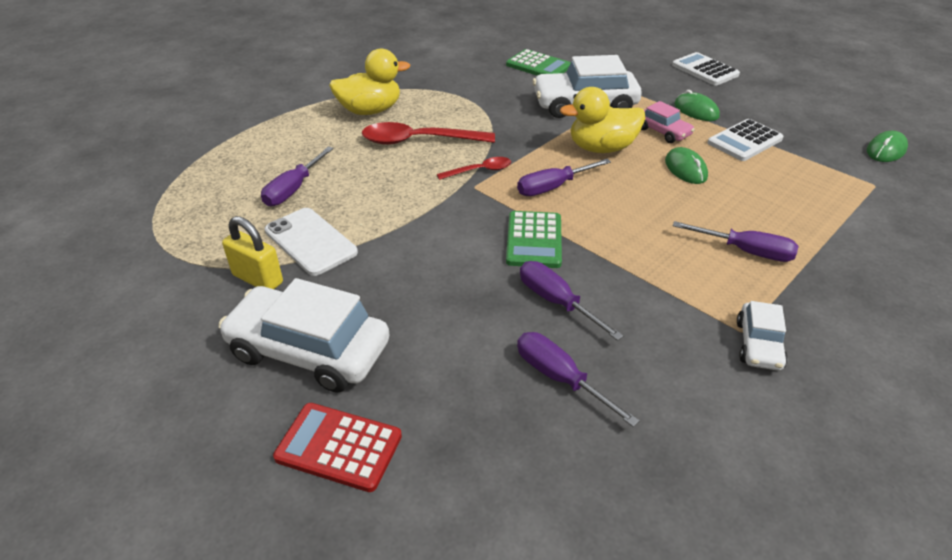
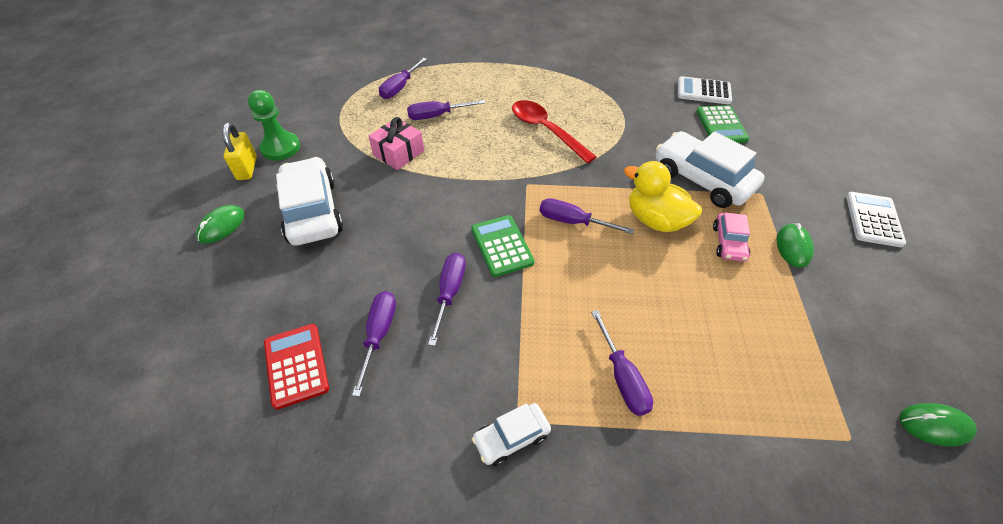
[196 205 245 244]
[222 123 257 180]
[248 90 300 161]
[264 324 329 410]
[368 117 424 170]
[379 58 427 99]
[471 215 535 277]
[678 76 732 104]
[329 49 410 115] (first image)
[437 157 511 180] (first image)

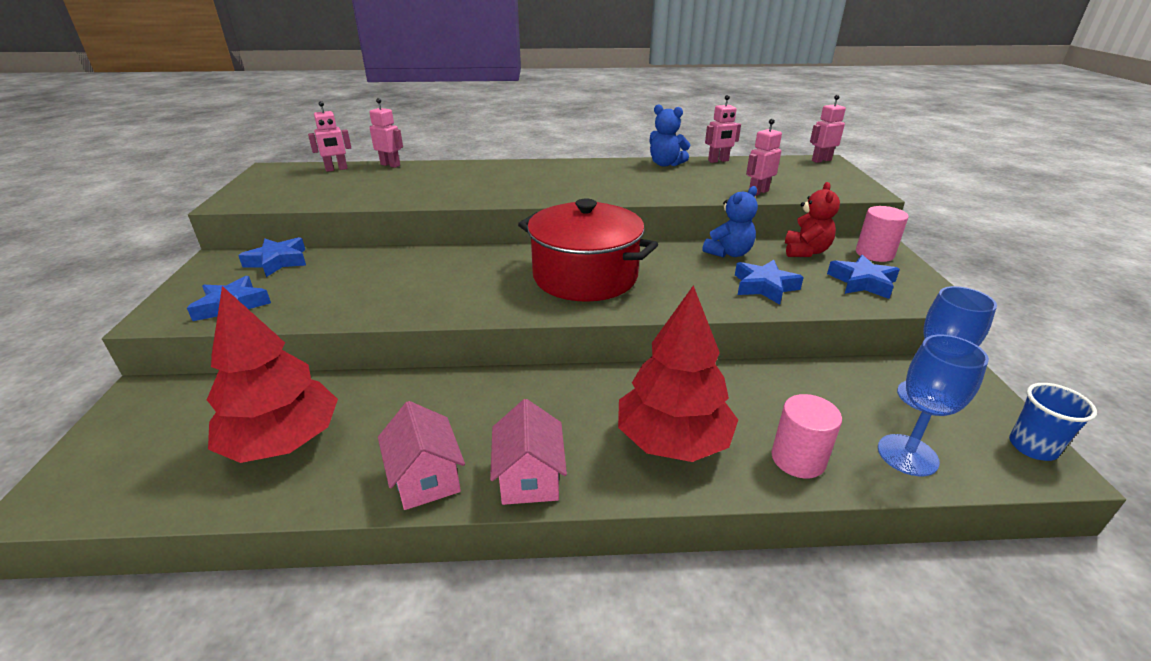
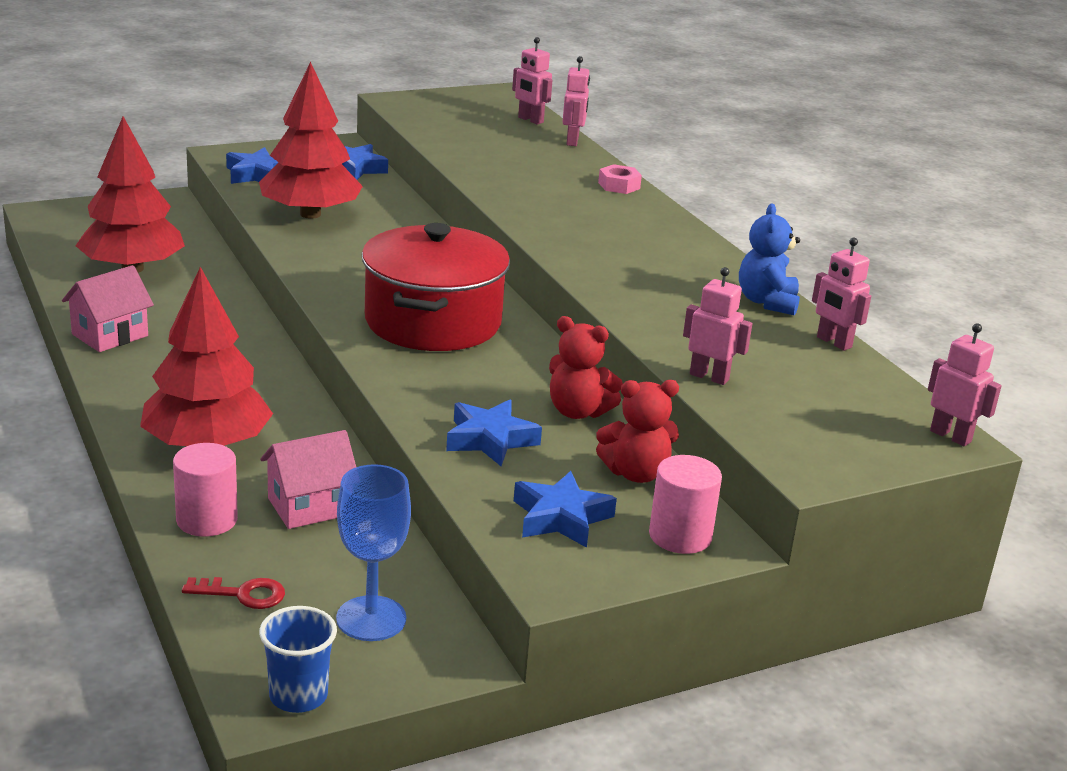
[182 577 285 609]
[259 62 363 219]
[260 430 356 529]
[549 316 623 419]
[598 164 642 194]

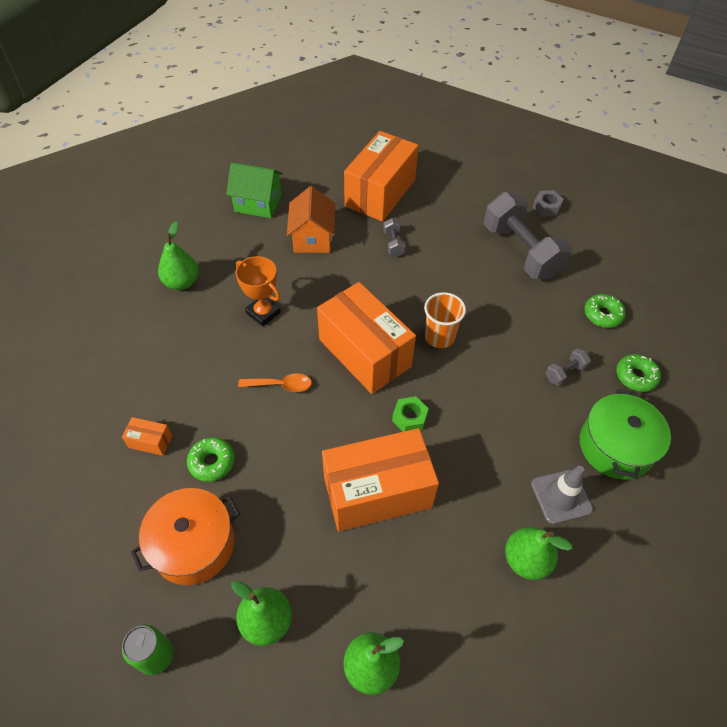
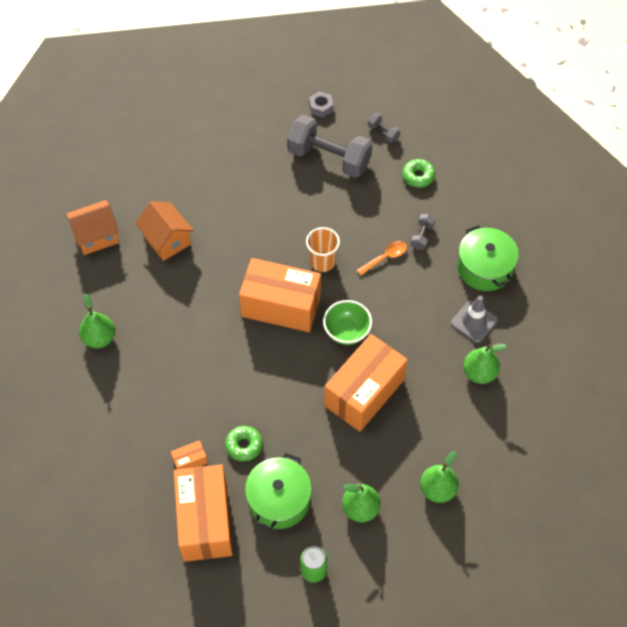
[66 200 119 255]
[174 464 233 562]
[245 453 312 530]
[323 300 372 345]
[357 241 407 275]
[368 113 400 143]
[235 256 281 327] (first image)
[616 354 661 392] (first image)

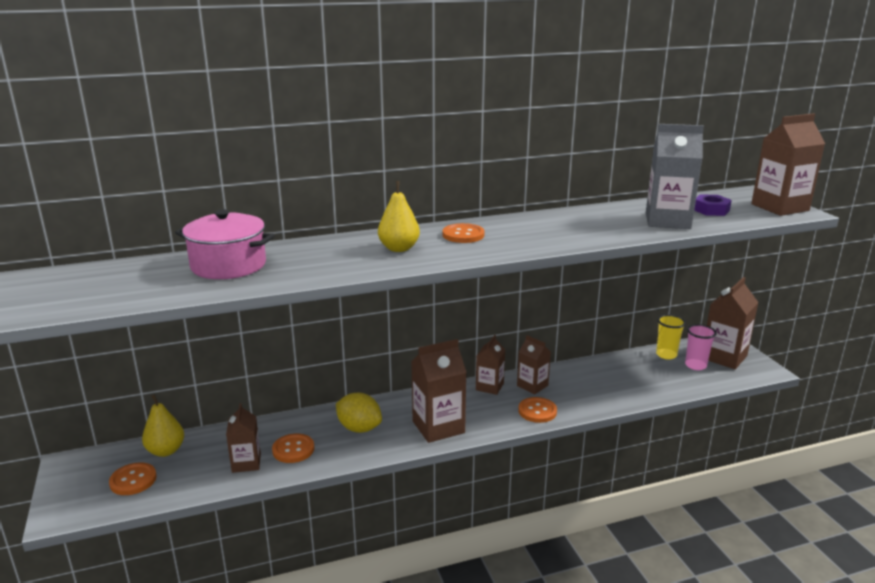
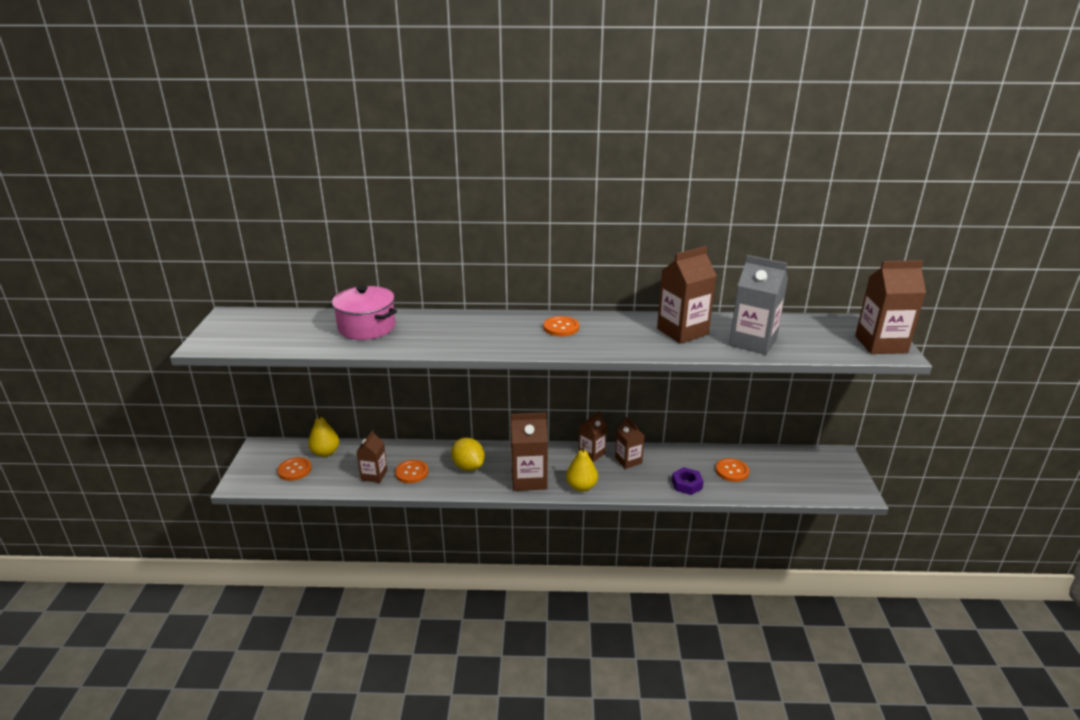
[566 443 598 492]
[657 246 717 344]
[672 467 704 495]
[716 458 749 482]
[656 315 686 360] (first image)
[685 324 717 370] (first image)

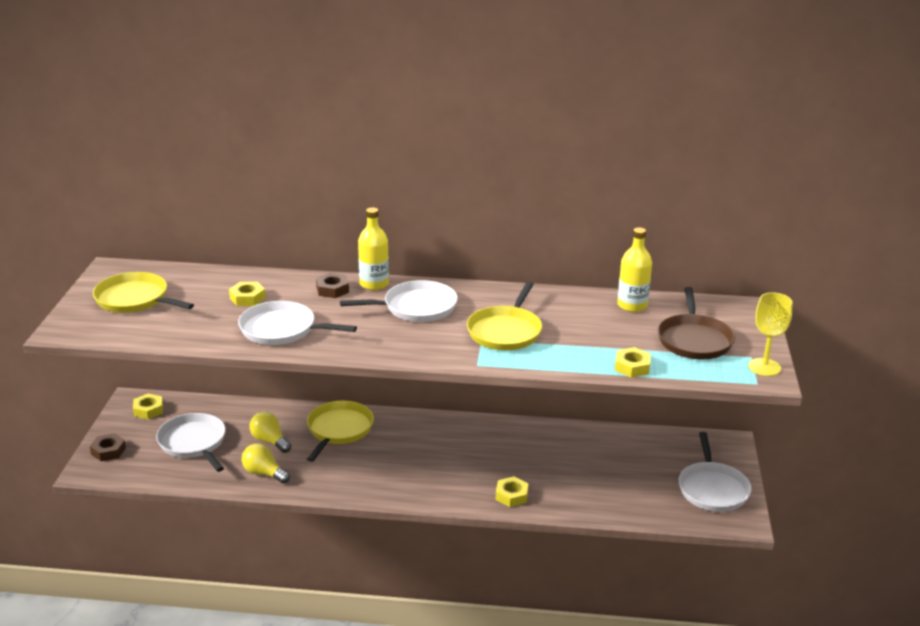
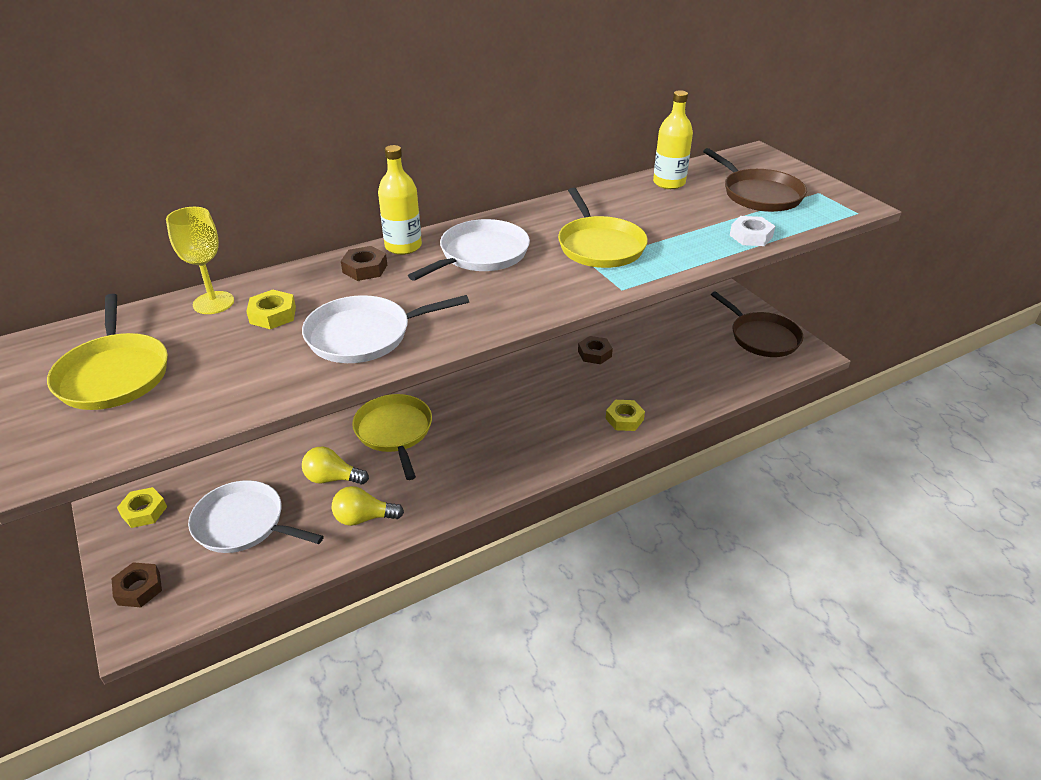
[47 294 168 410]
[166 207 234 314]
[578 336 613 364]
[711 291 803 357]
[730 216 775 246]

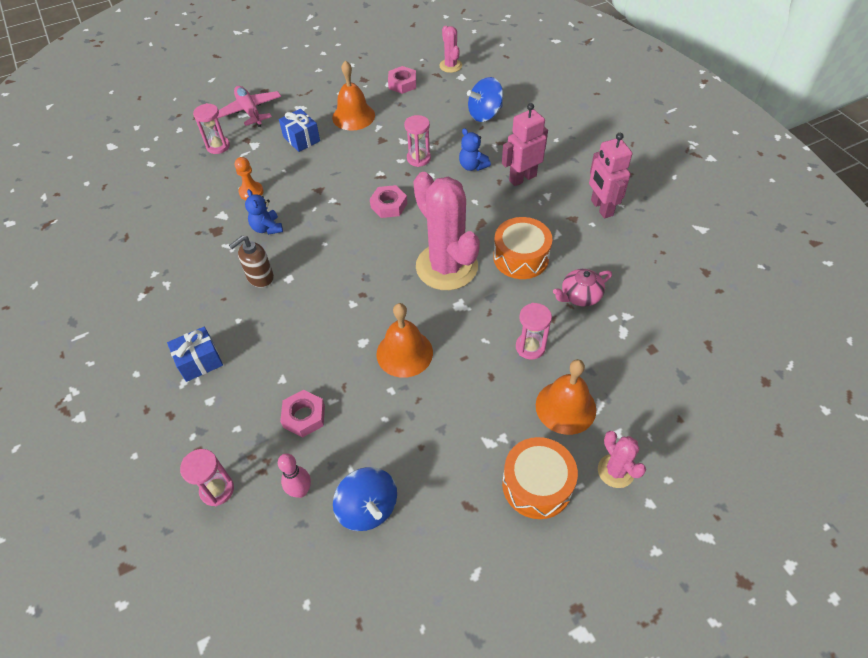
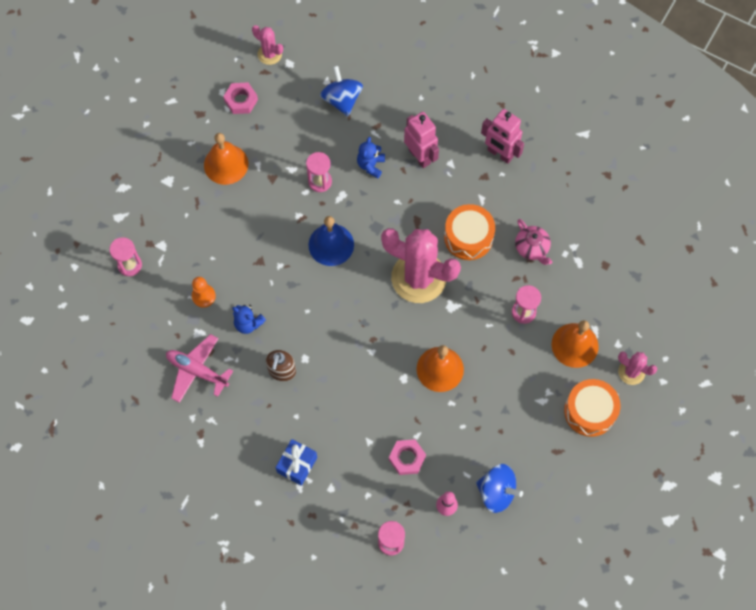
[166 334 233 403]
[308 216 354 266]
[320 66 363 116]
[357 137 385 178]
[404 112 439 168]
[515 219 552 265]
[279 109 320 152] (first image)

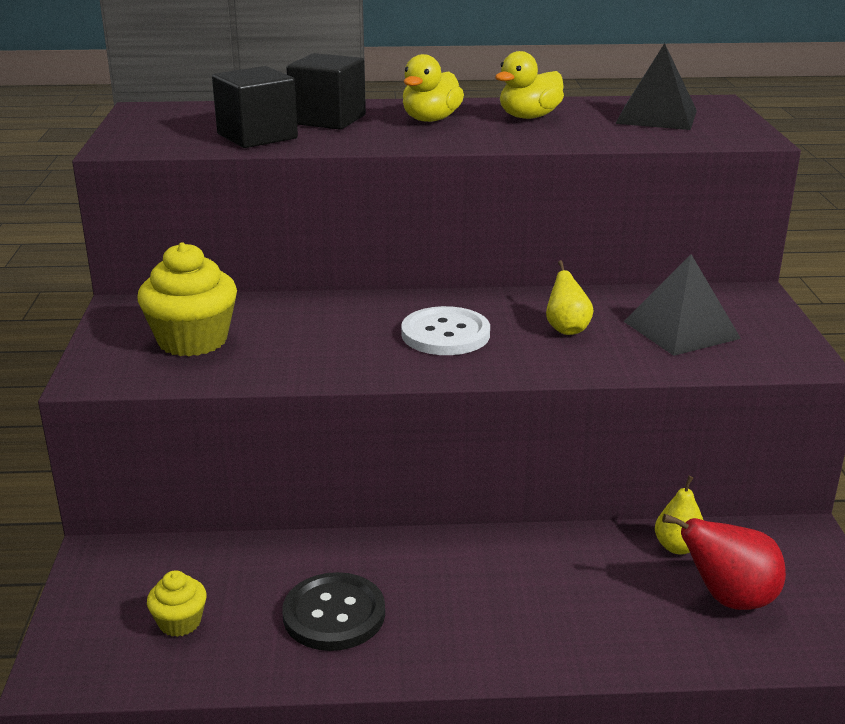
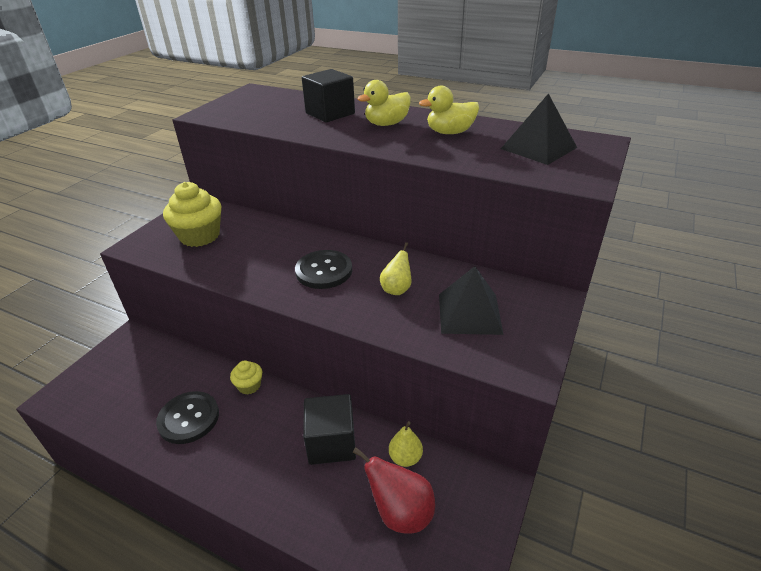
[230 360 262 394]
[295 250 352 289]
[303 394 356 465]

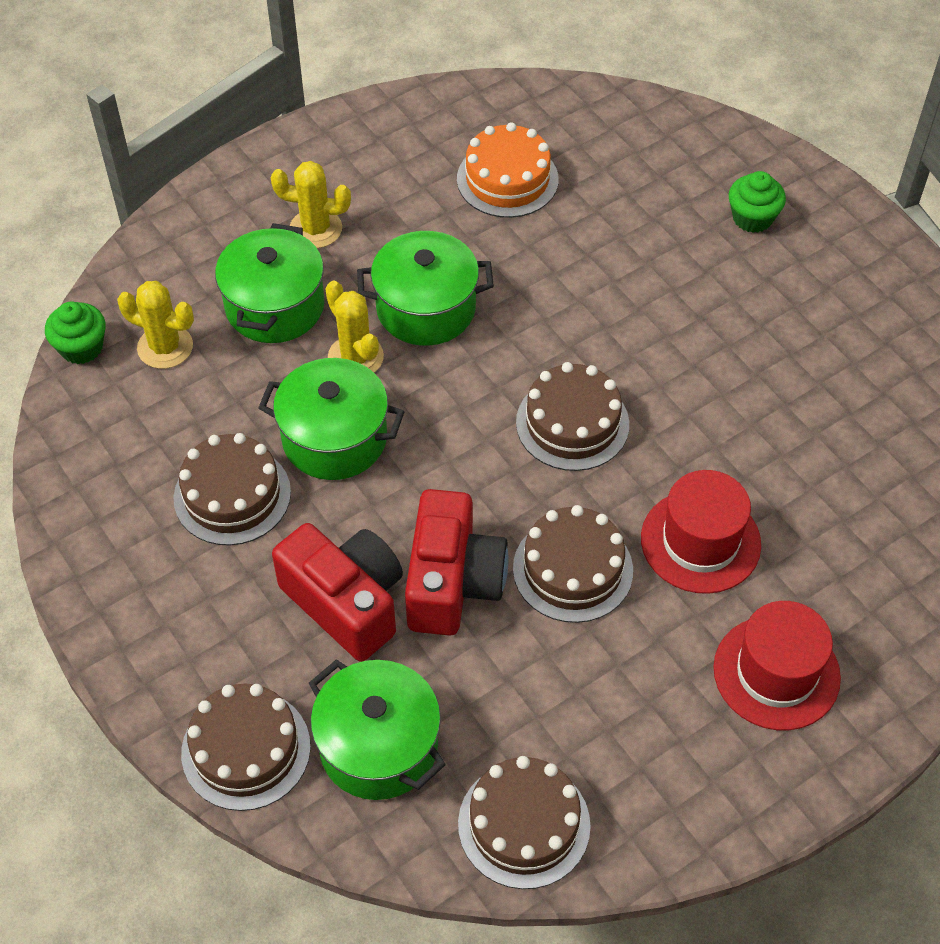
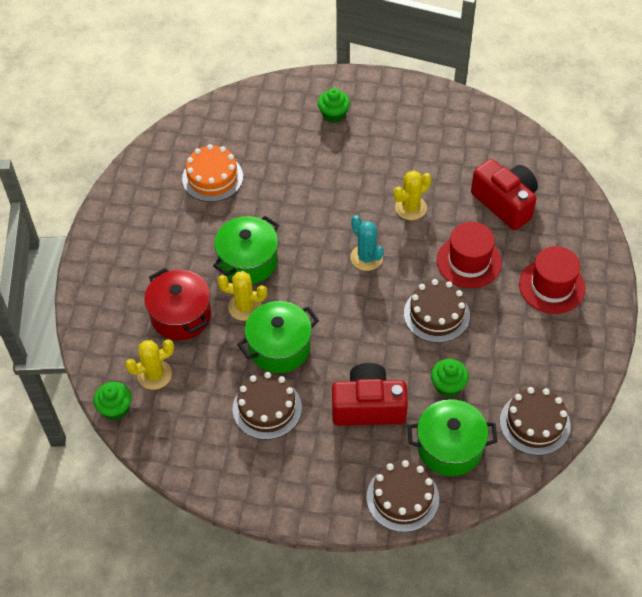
[144 268 211 340]
[350 215 384 271]
[394 171 432 220]
[431 359 469 397]
[471 159 538 230]

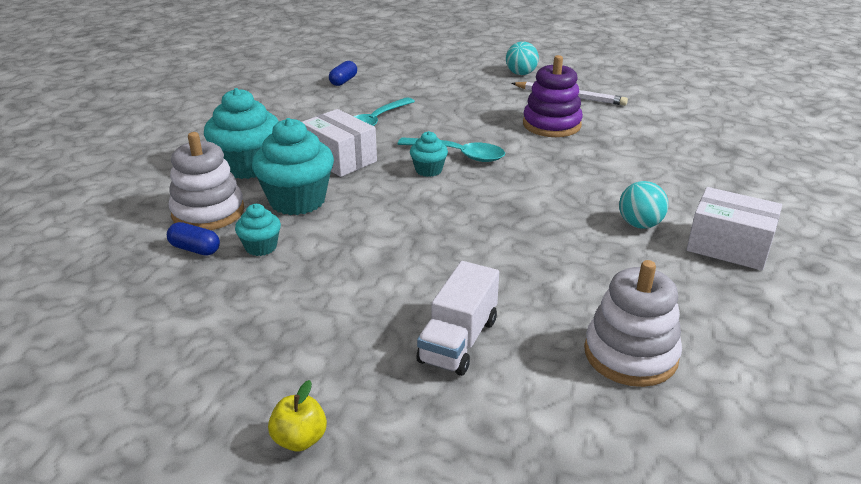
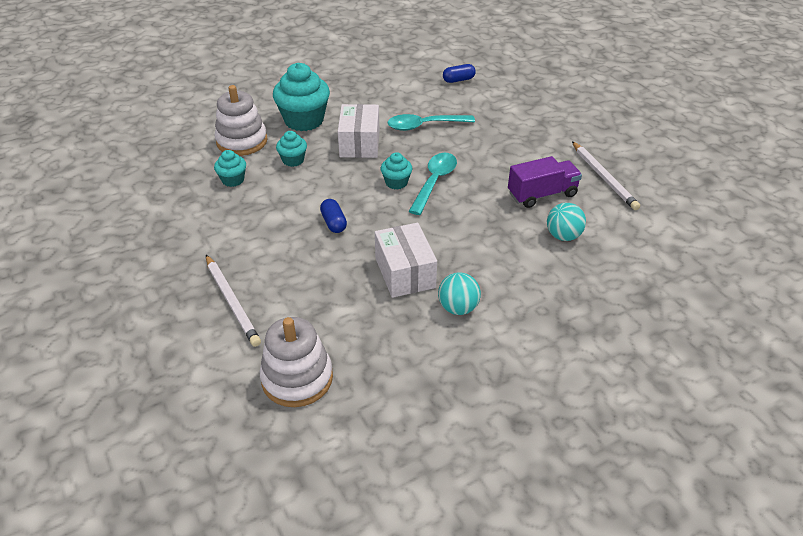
[206 255 261 347]
[276 131 307 167]
[320 199 347 233]
[375 223 437 298]
[409 153 457 215]
[508 156 582 208]
[547 203 586 241]
[268 380 327 451] (first image)

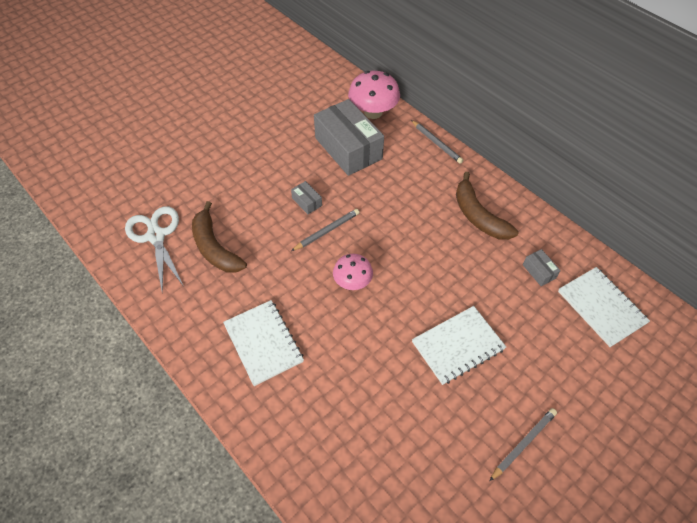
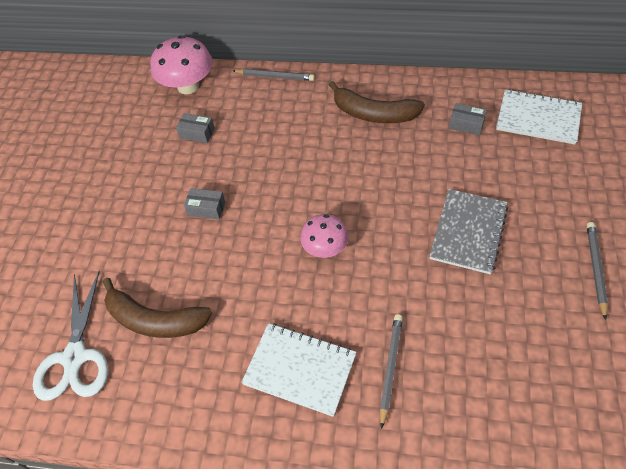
[33 271 108 401]
[176 113 215 143]
[380 314 403 429]
[429 189 508 274]

